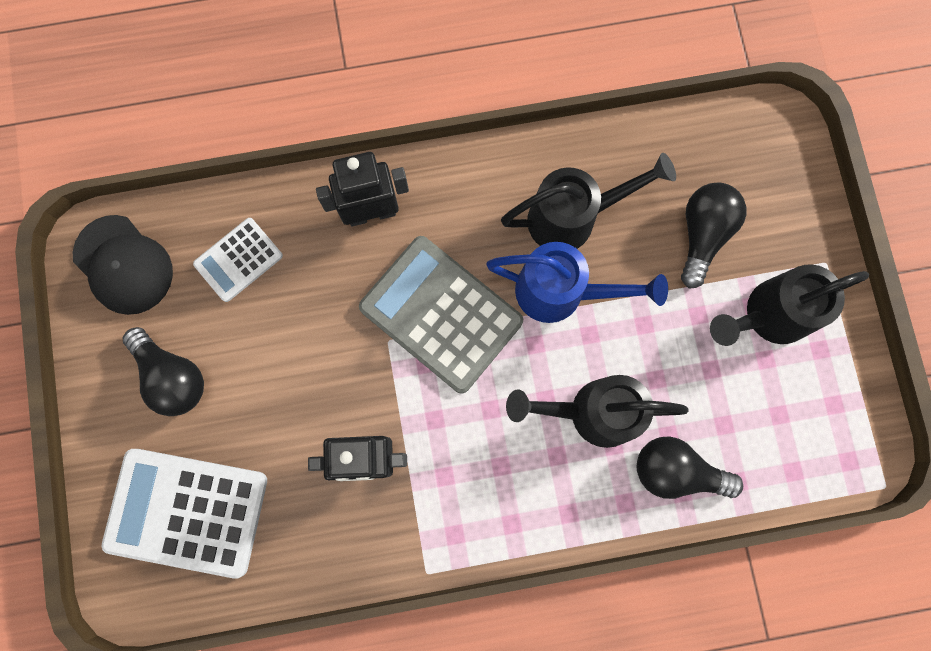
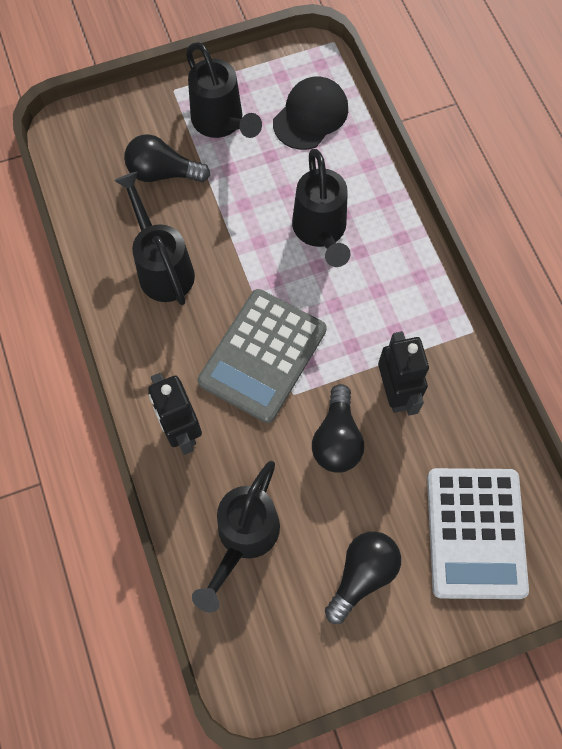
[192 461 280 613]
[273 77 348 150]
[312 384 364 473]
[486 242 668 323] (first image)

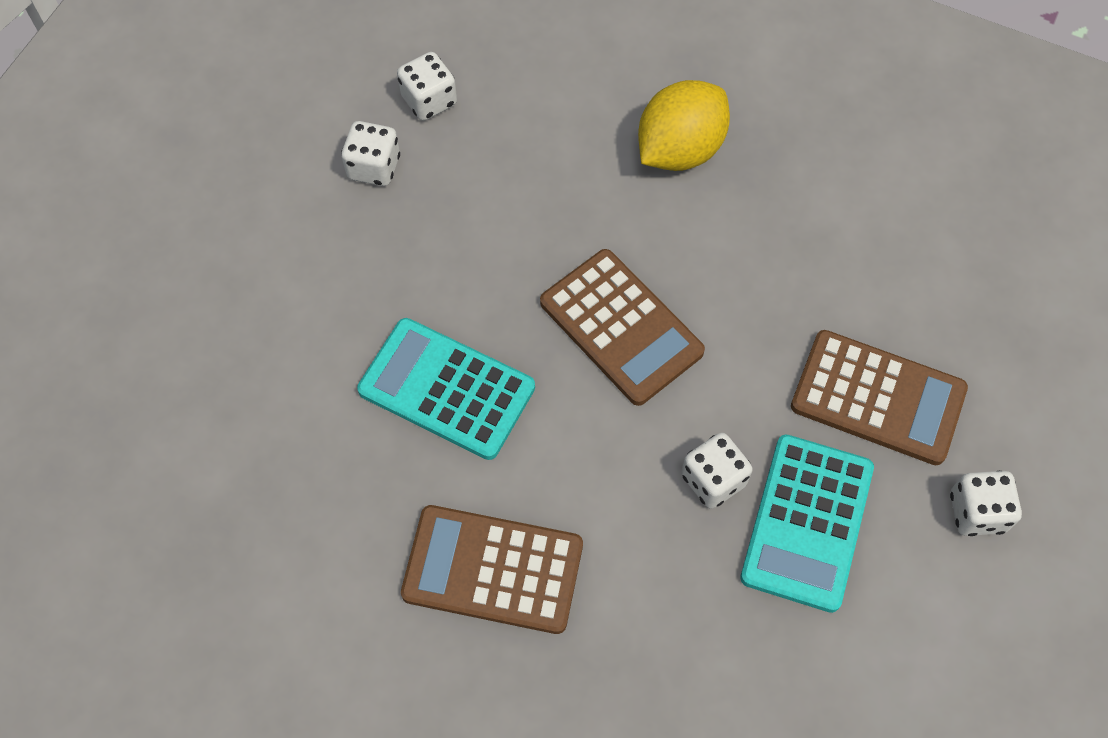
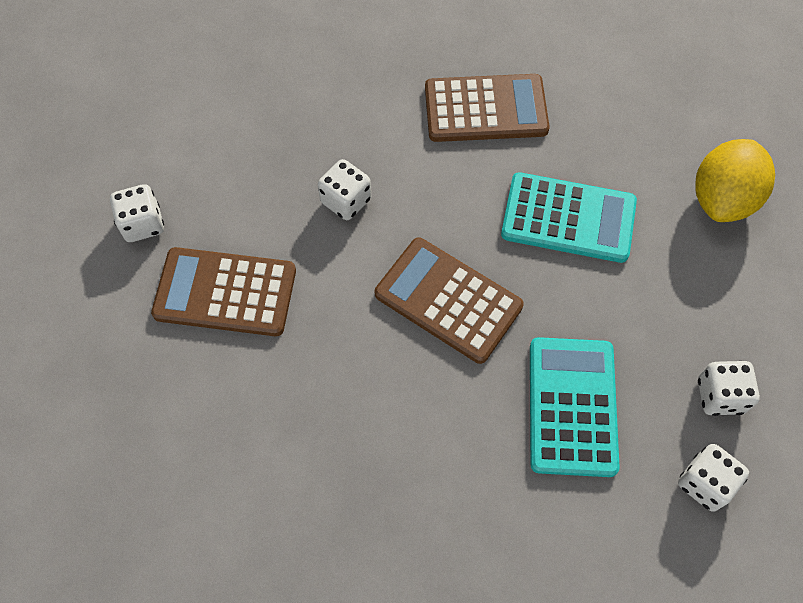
[530 337 620 477]
[695 139 775 222]

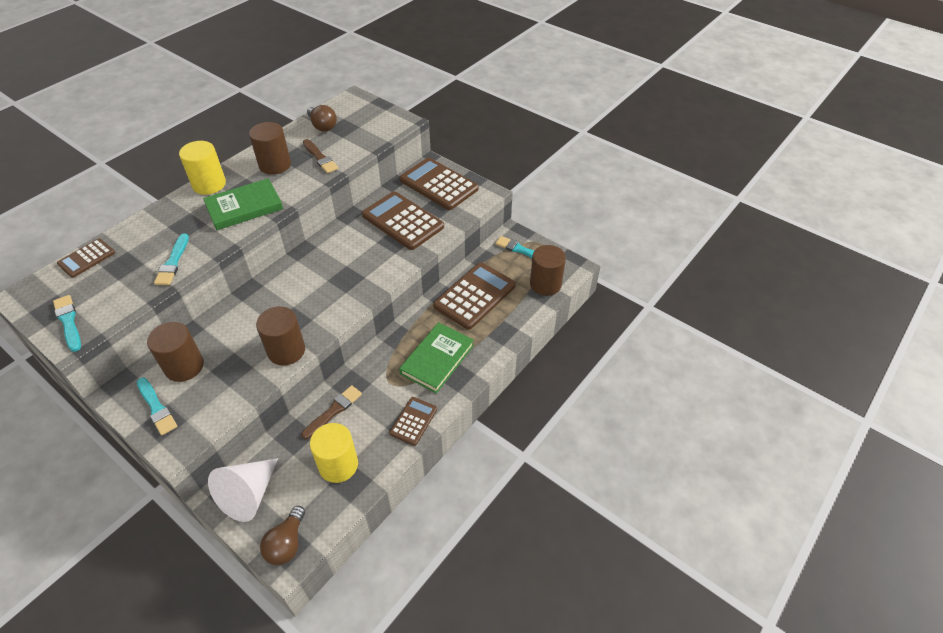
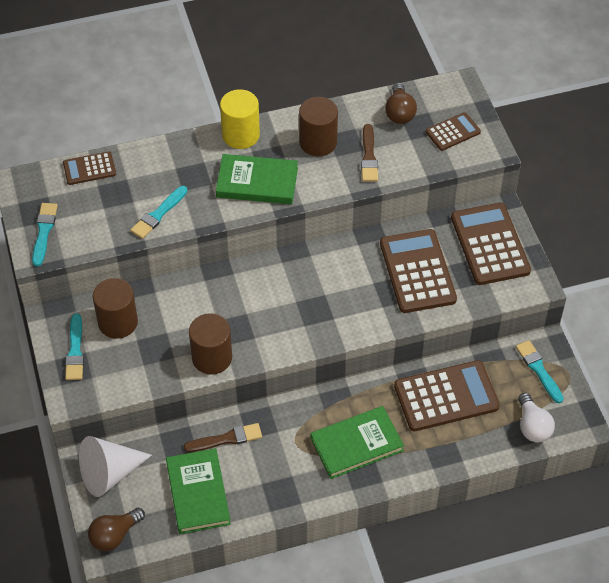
[166 448 231 534]
[426 112 481 151]
[518 393 555 442]

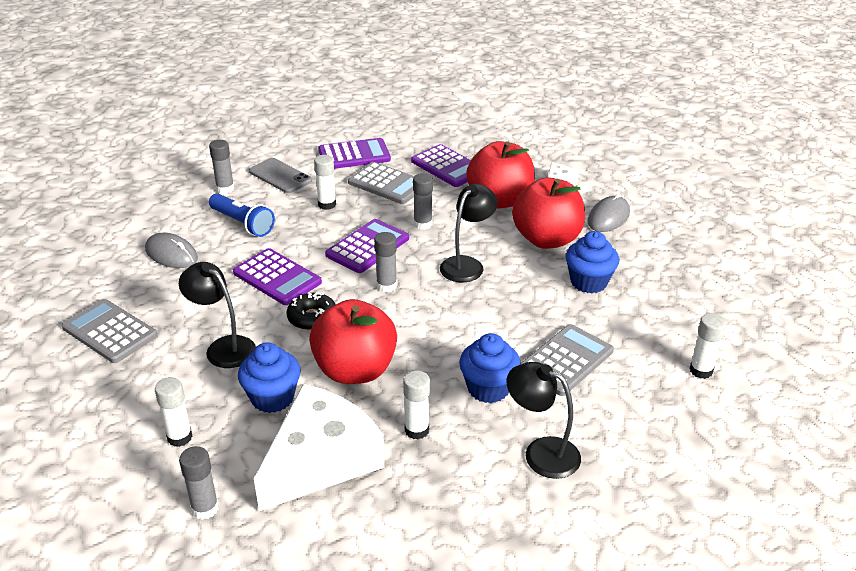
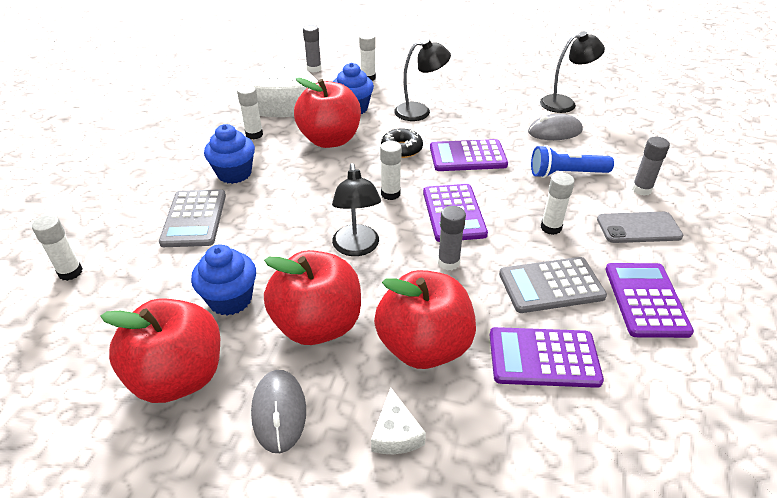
[100 299 220 403]
[380 141 402 200]
[540 31 605 113]
[605 263 694 338]
[61 299 158 363] (first image)

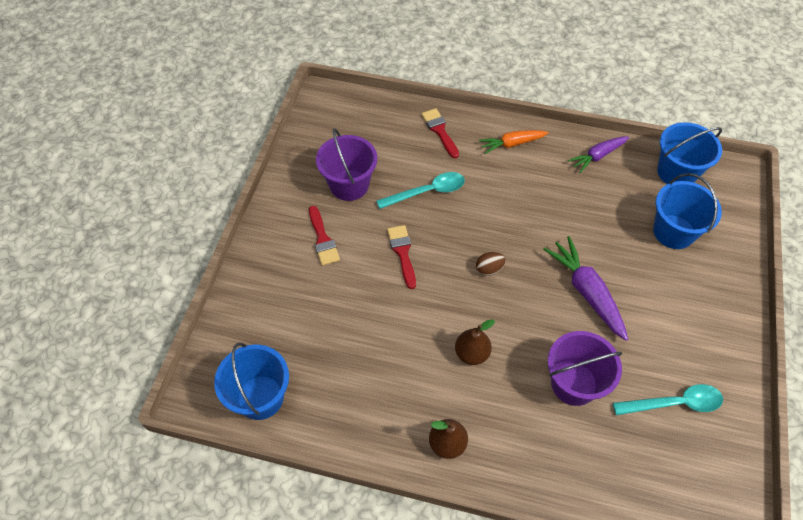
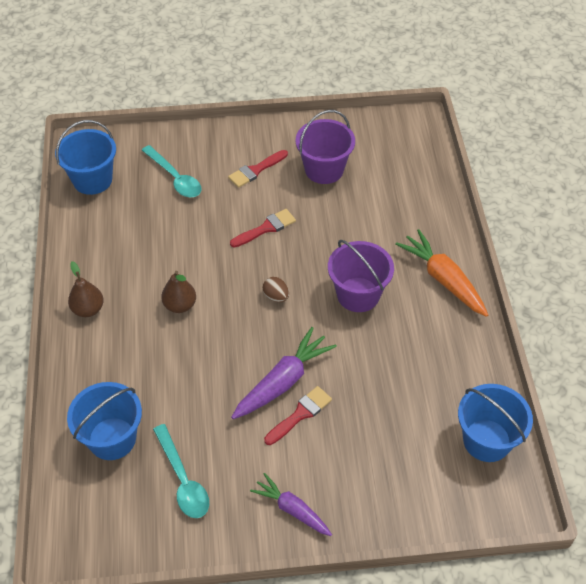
[67 382 142 460]
[142 145 201 197]
[250 473 332 536]
[264 386 332 445]
[328 240 394 312]
[395 229 488 317]

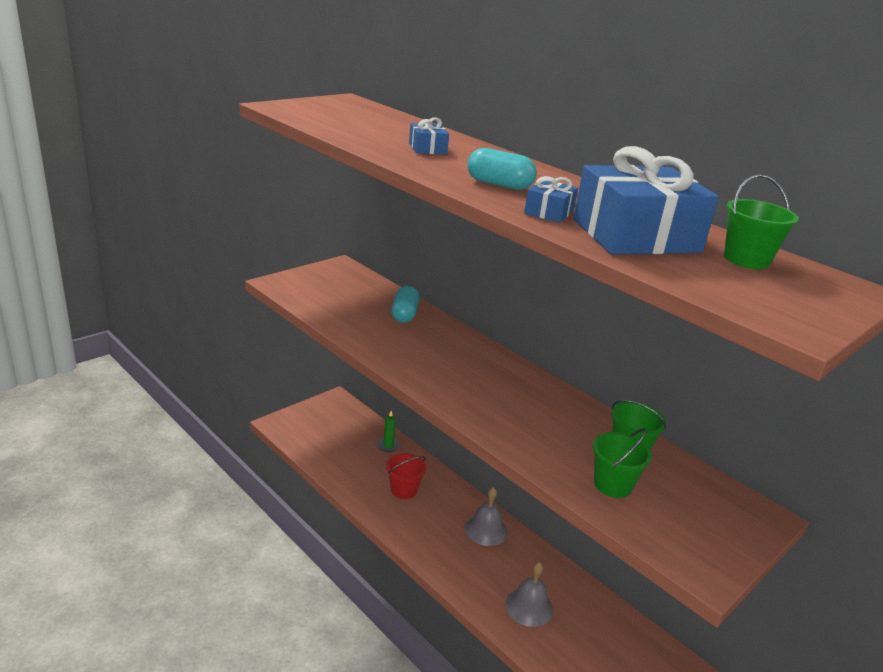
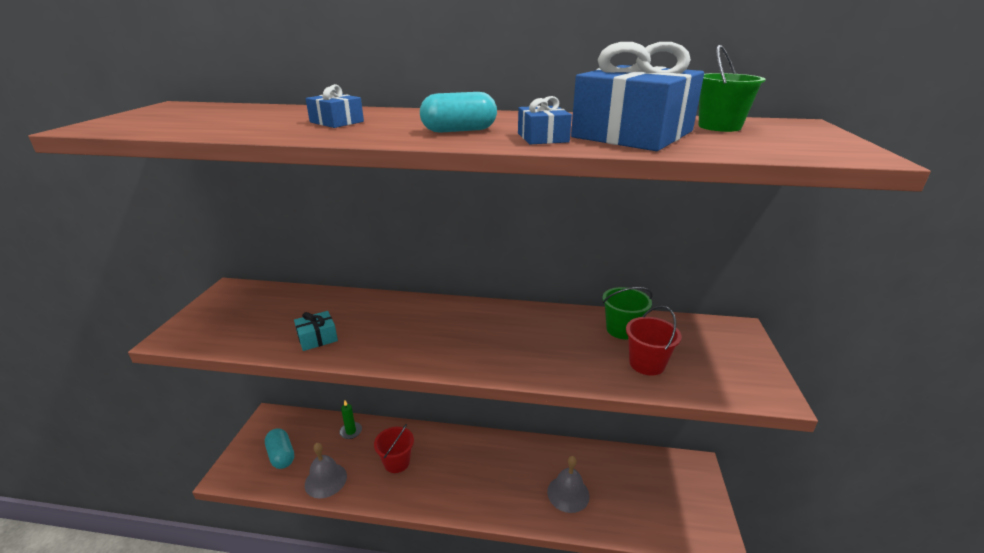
[265 428 294 469]
[294 311 338 351]
[305 443 347 498]
[626 306 681 376]

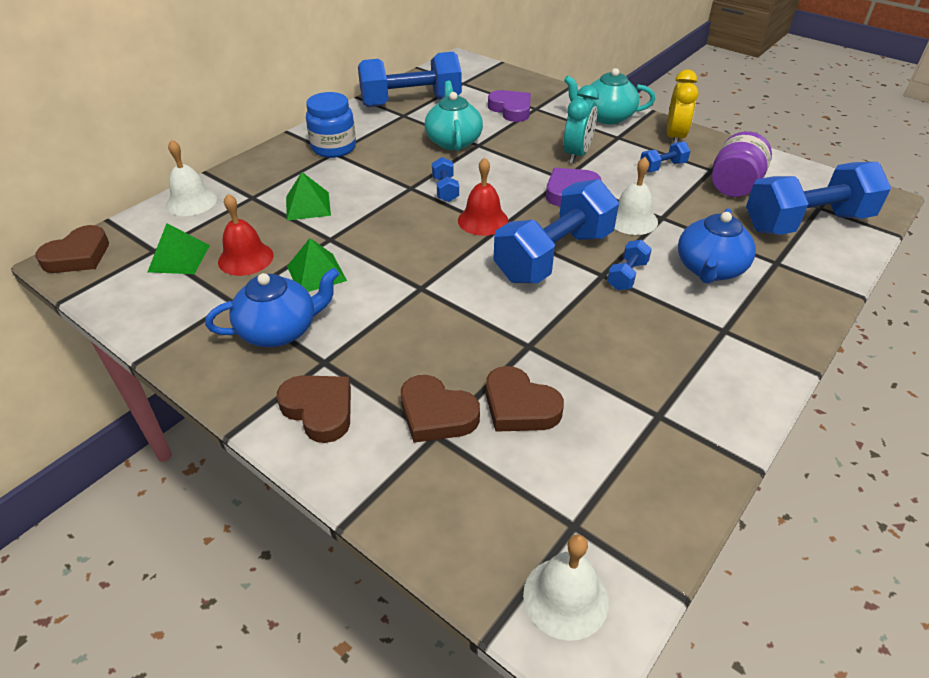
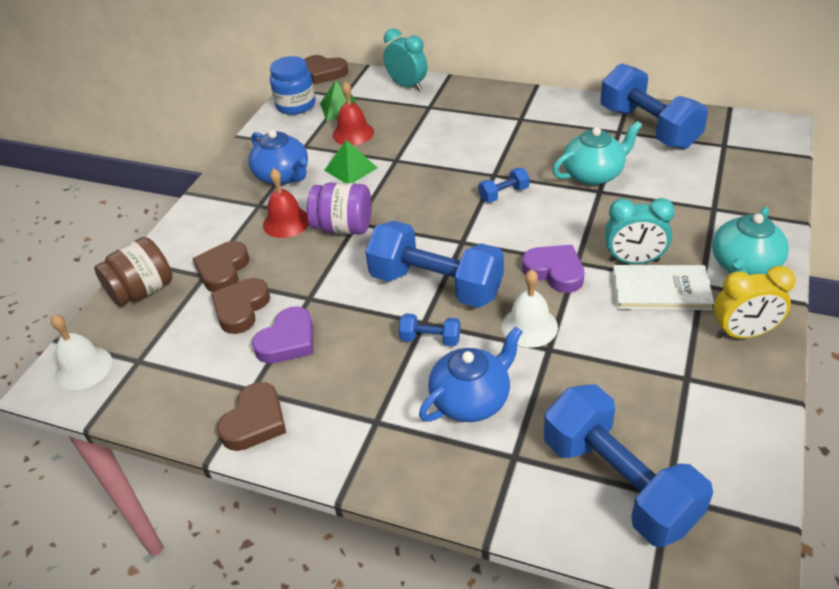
[94 237 173 307]
[217 382 286 451]
[252 307 313 363]
[263 168 309 238]
[270 56 315 115]
[307 183 372 235]
[383 28 427 91]
[419 326 523 422]
[613 265 714 310]
[712 207 789 275]
[286 172 331 220] (first image)
[640 141 690 172] (first image)

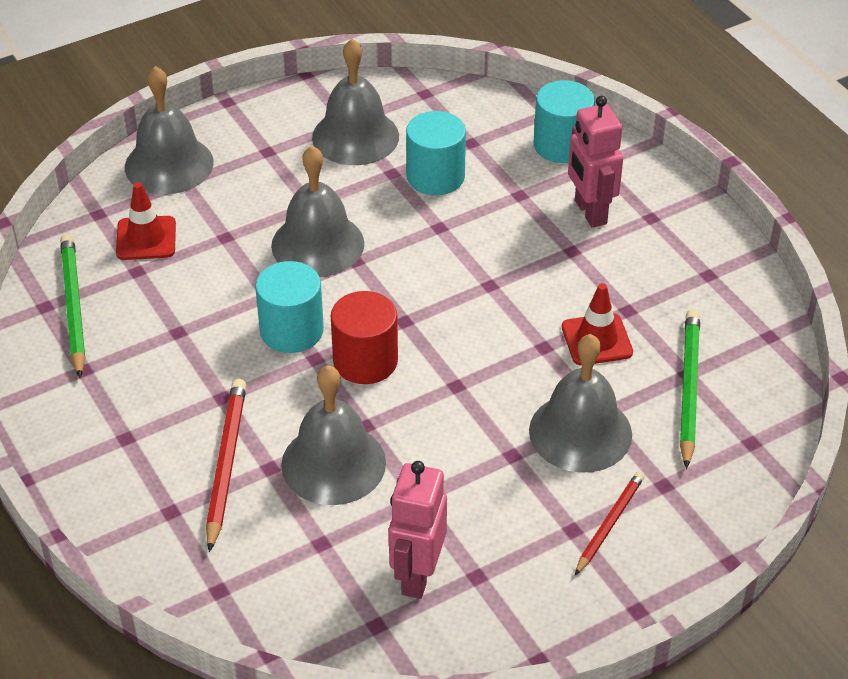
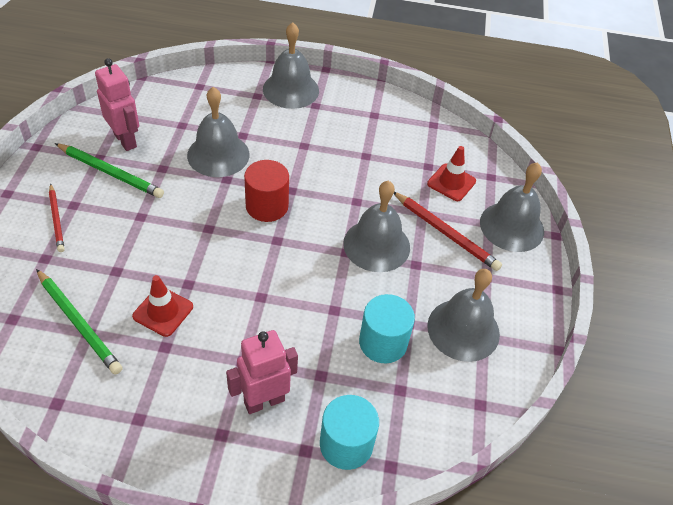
[55 143 164 198]
[226 330 298 414]
[263 22 319 109]
[394 192 502 271]
[255 261 324 353] (first image)

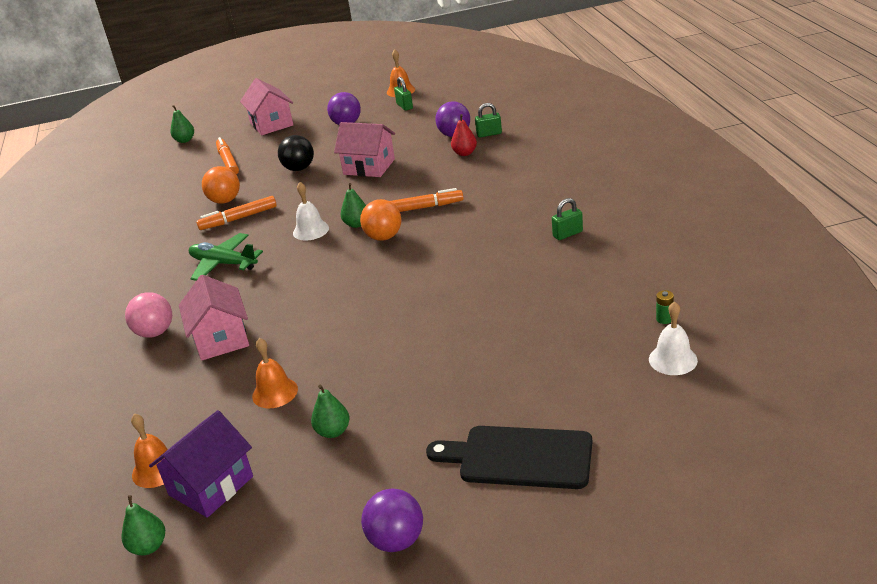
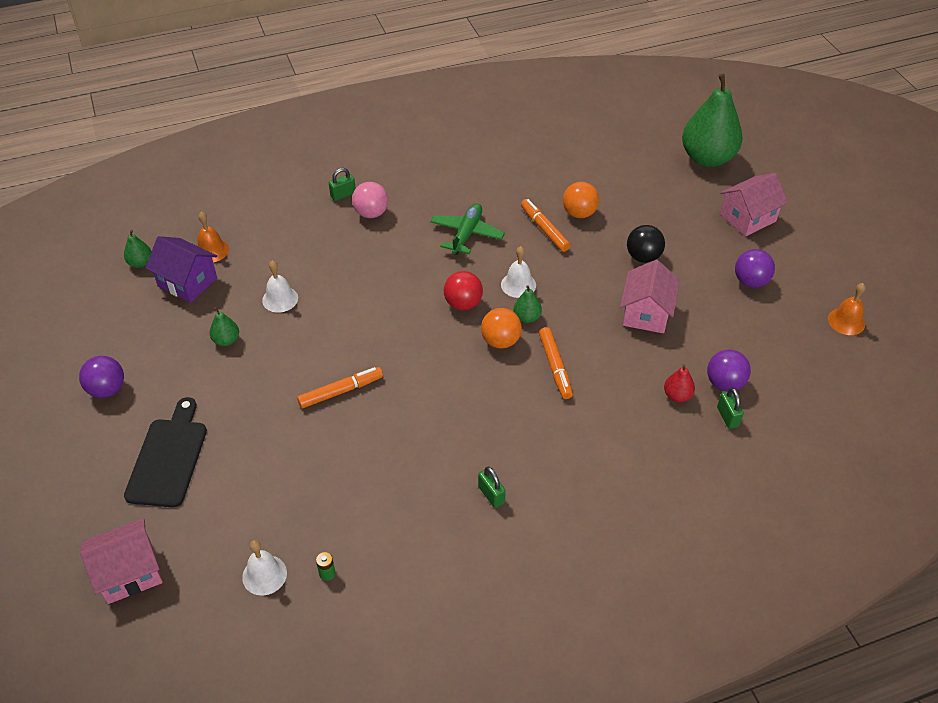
[80 518 163 604]
[262 261 298 313]
[297 367 383 408]
[329 168 356 201]
[444 271 483 310]
[682 74 743 167]

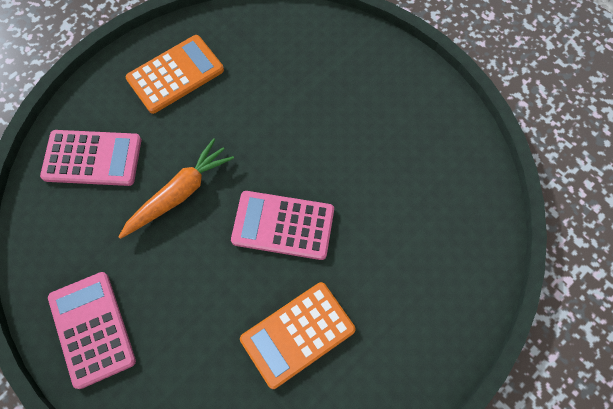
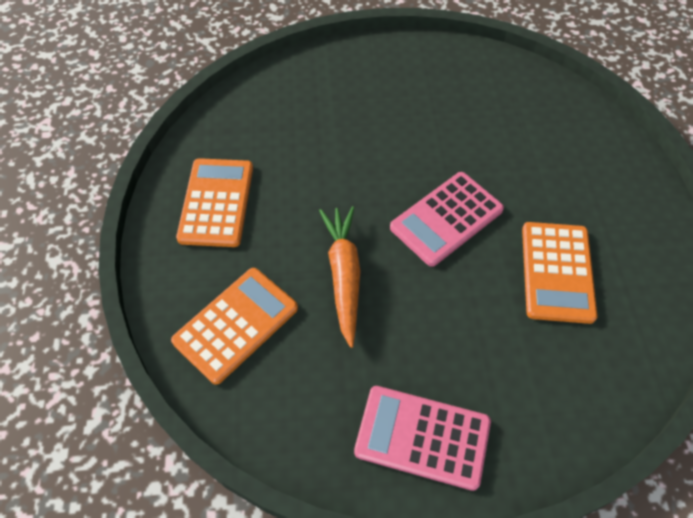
[171 268 298 385]

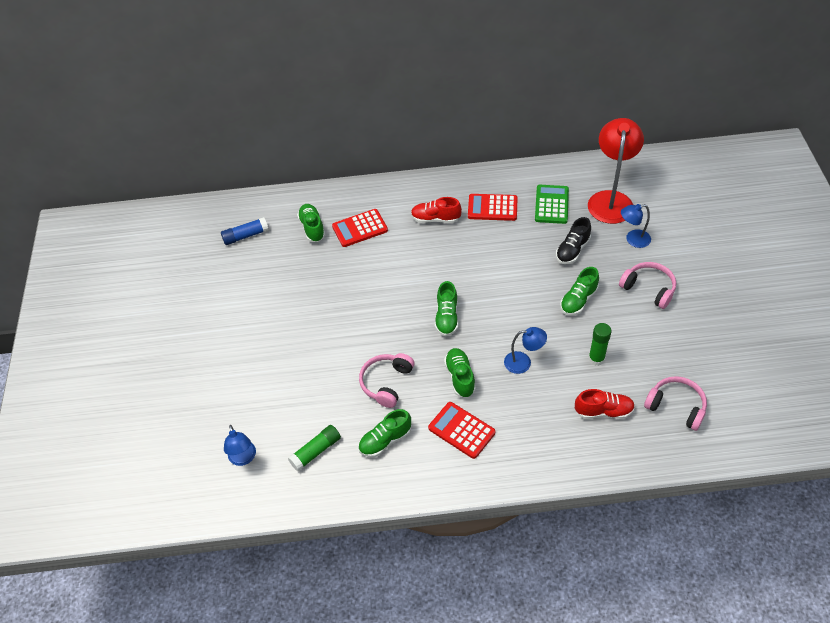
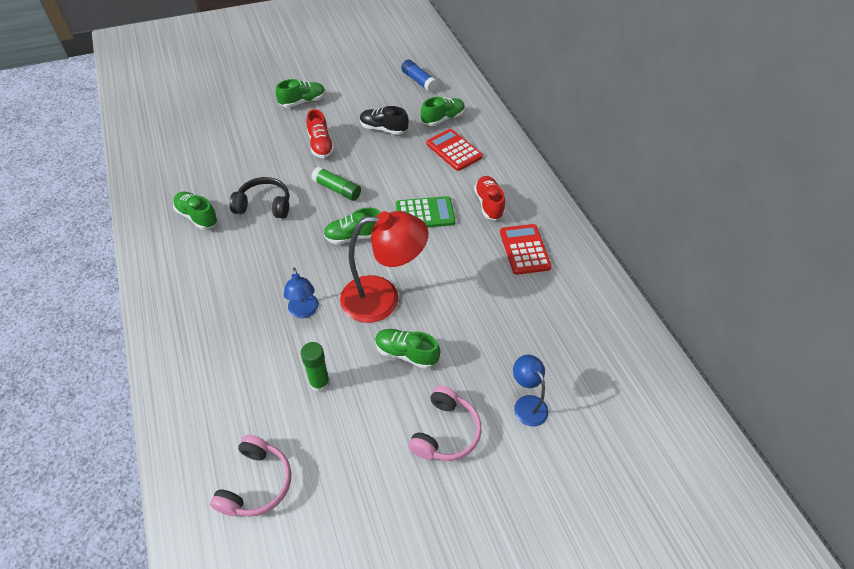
[230 177 289 219]
[275 79 325 108]
[306 109 334 158]
[311 166 361 201]
[340 211 428 323]
[360 106 409 135]
[396 196 455 228]
[224 425 256 466] (first image)
[428 402 495 459] (first image)

